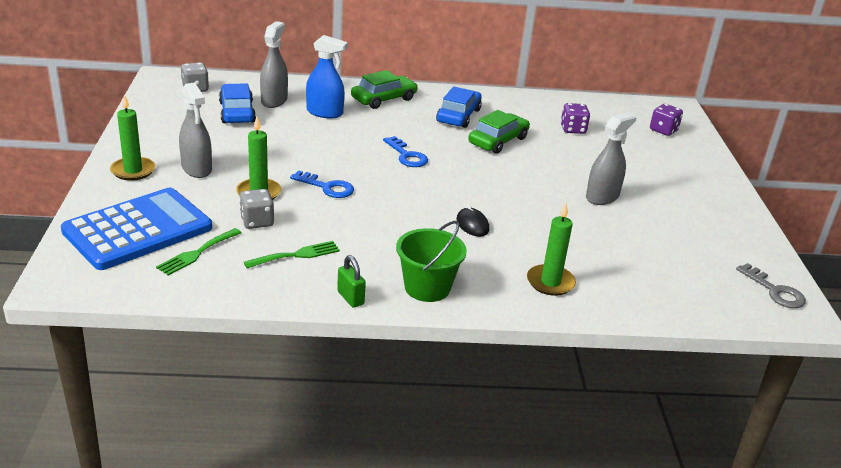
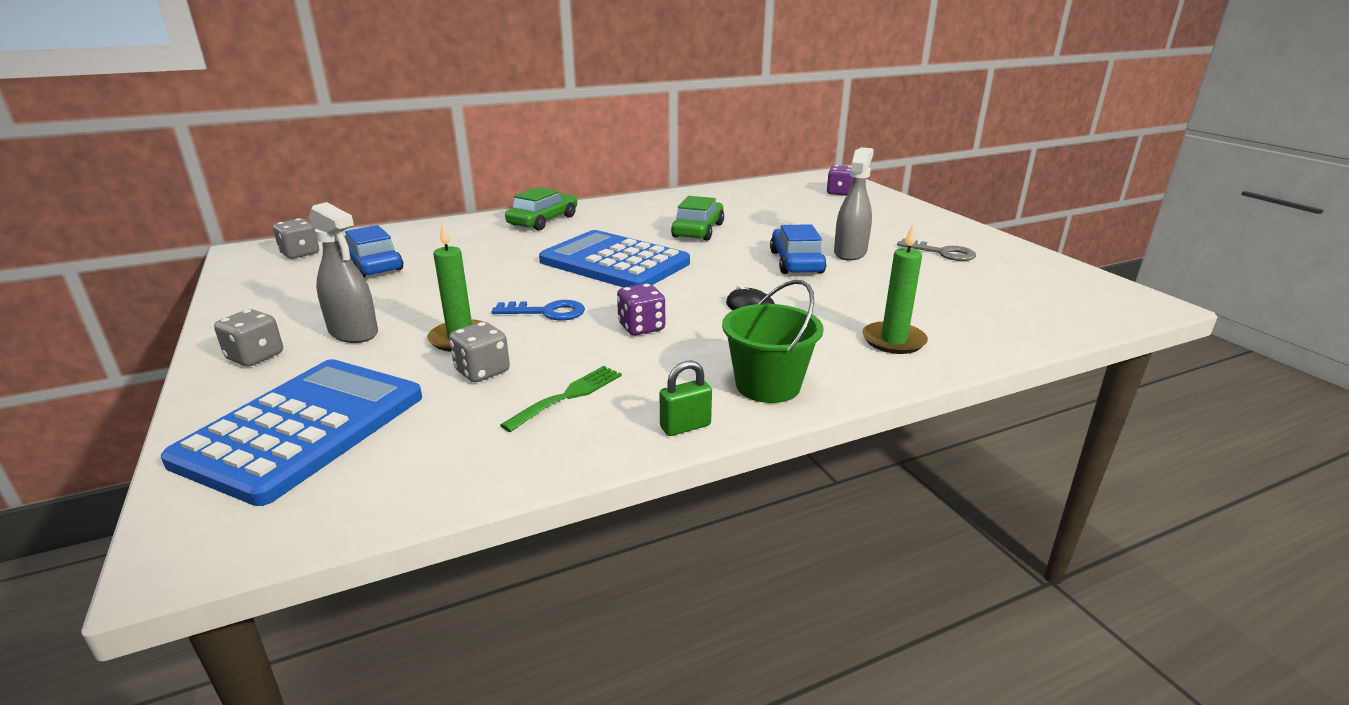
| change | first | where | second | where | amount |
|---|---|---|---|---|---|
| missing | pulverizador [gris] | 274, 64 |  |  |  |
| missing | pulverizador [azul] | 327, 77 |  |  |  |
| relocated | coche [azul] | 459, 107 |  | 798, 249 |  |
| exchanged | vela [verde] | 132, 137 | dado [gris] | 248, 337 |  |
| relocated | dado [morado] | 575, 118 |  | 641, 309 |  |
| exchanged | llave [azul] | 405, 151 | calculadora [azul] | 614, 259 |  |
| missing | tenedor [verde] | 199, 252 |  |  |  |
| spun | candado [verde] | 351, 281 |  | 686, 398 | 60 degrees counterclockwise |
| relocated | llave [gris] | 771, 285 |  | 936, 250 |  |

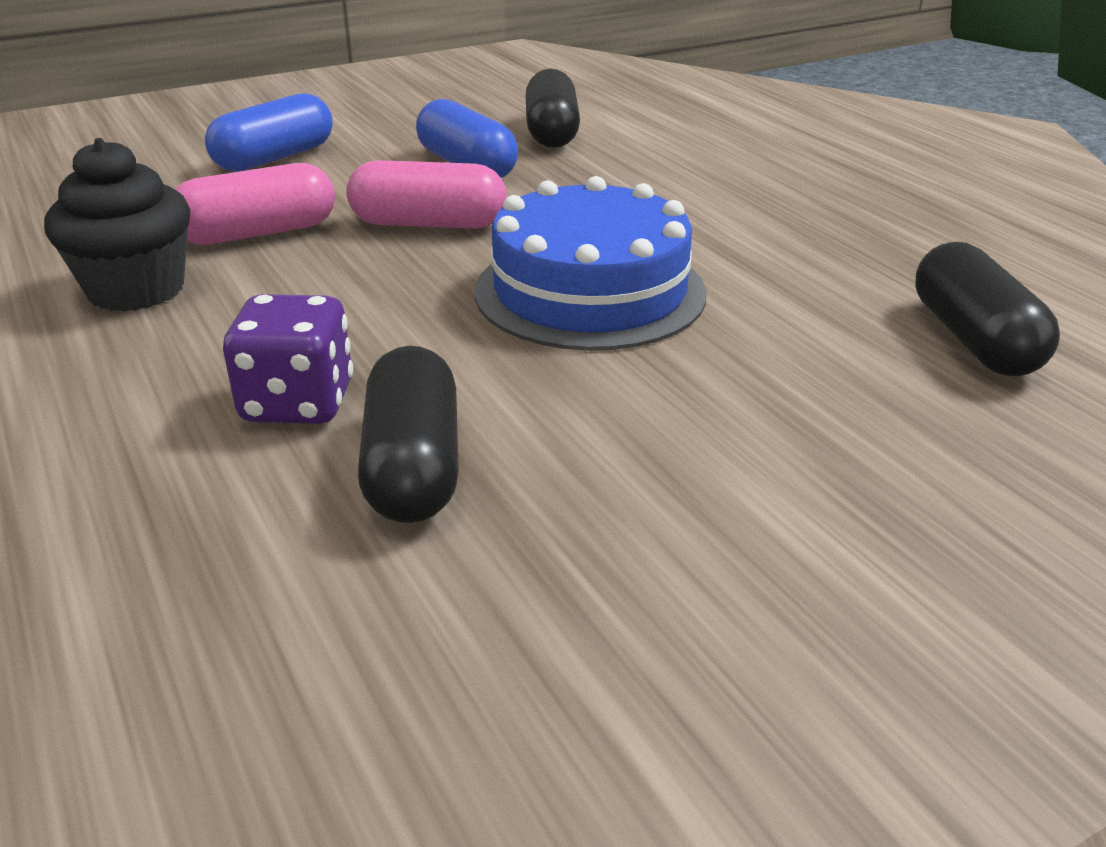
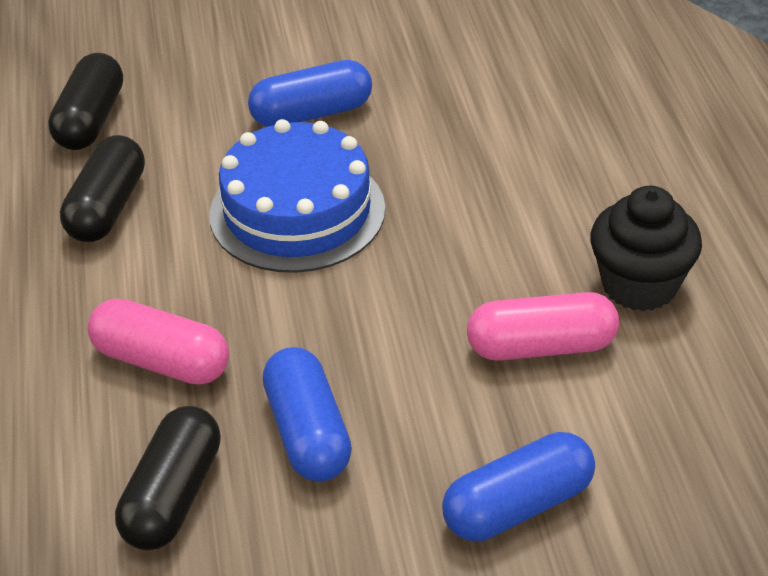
| change | first | where | second | where | amount |
|---|---|---|---|---|---|
| relocated | cápsula [rosa] | 426, 194 |  | 158, 341 |  |
| missing | dado [morado] | 288, 359 |  |  |  |
| relocated | cápsula [negro] | 408, 434 |  | 102, 188 |  |
| appeared |  |  | cápsula [azul] | 310, 93 |  |

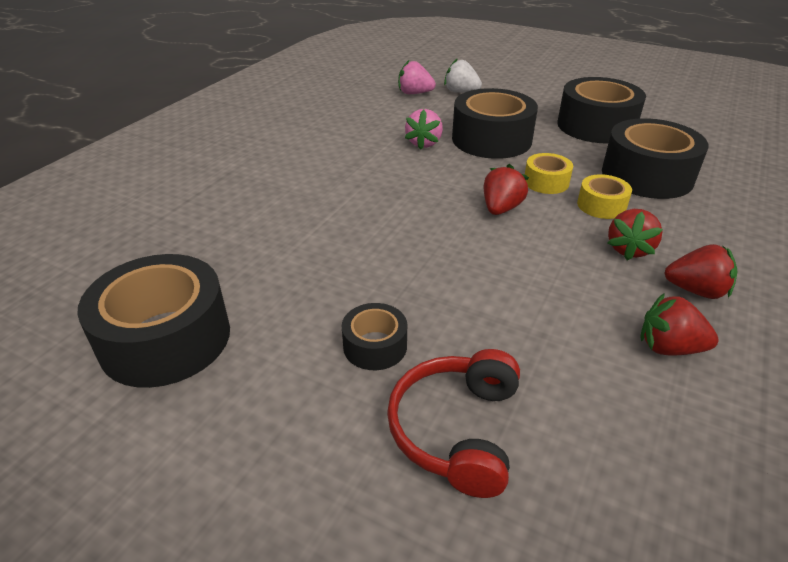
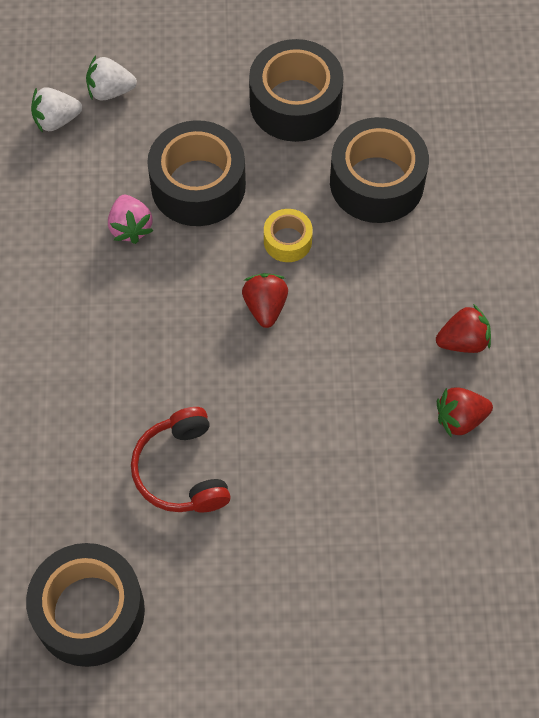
| change | first | where | second | where | amount |
|---|---|---|---|---|---|
| colour | fresa [rosa] | 417, 77 | fresa [blanco] | 56, 110 |  |
| missing | cinta adhesiva [amarillo] | 604, 196 |  |  |  |
| missing | fresa [rojo] | 635, 234 |  |  |  |
| missing | cinta adhesiva [negro] | 374, 336 |  |  |  |
| relocated | auriculares [rojo] | 453, 423 |  | 181, 459 |  |

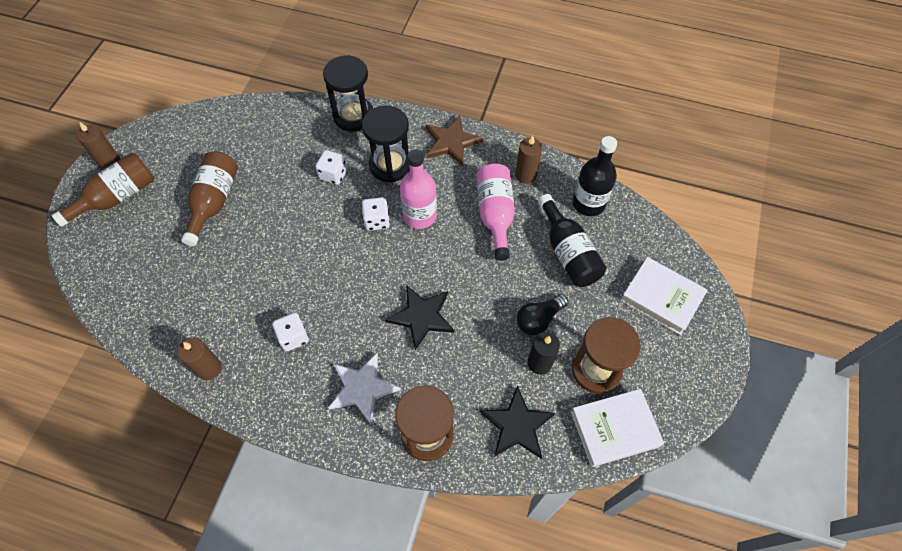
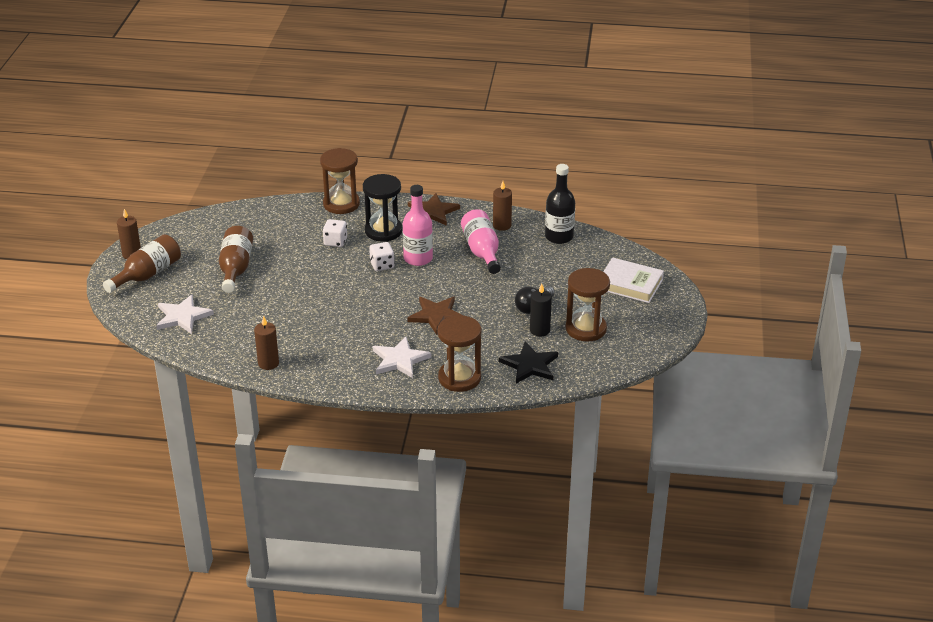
| change | first | where | second | where | amount |
|---|---|---|---|---|---|
| colour | reloj de arena [negro] | 348, 93 | reloj de arena [marrón] | 340, 181 |  |
| missing | botella [negro] | 572, 240 |  |  |  |
| colour | estrella [negro] | 419, 317 | estrella [marrón] | 435, 316 |  |
| missing | dado [blanco] | 290, 332 |  |  |  |
| missing | libro [blanco] | 617, 428 |  |  |  |
| appeared |  |  | estrella [blanco] | 185, 314 |  |

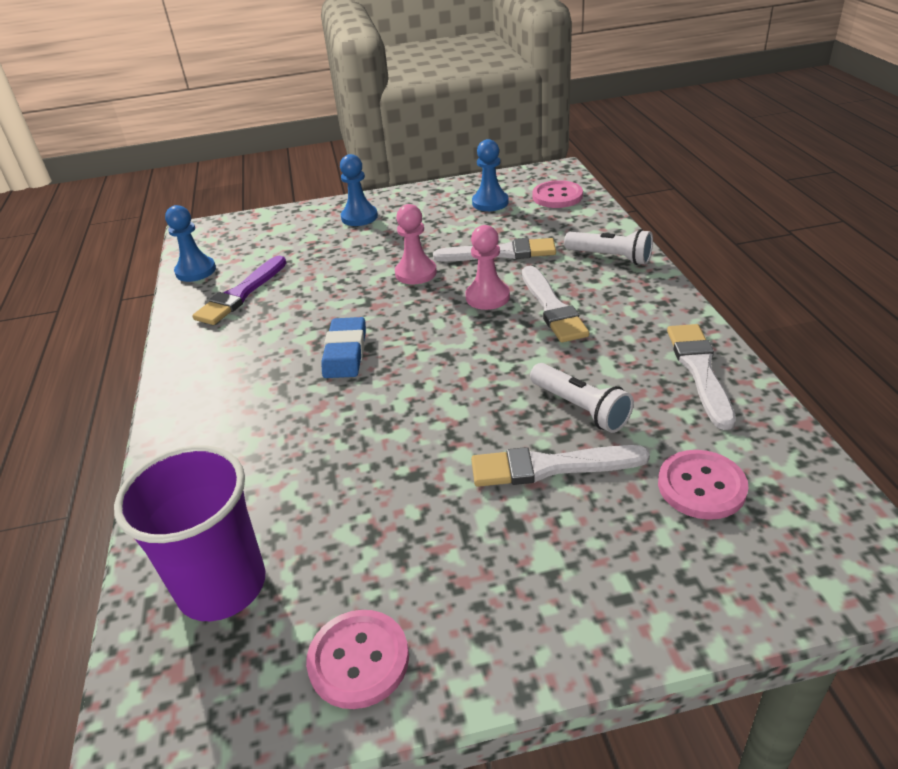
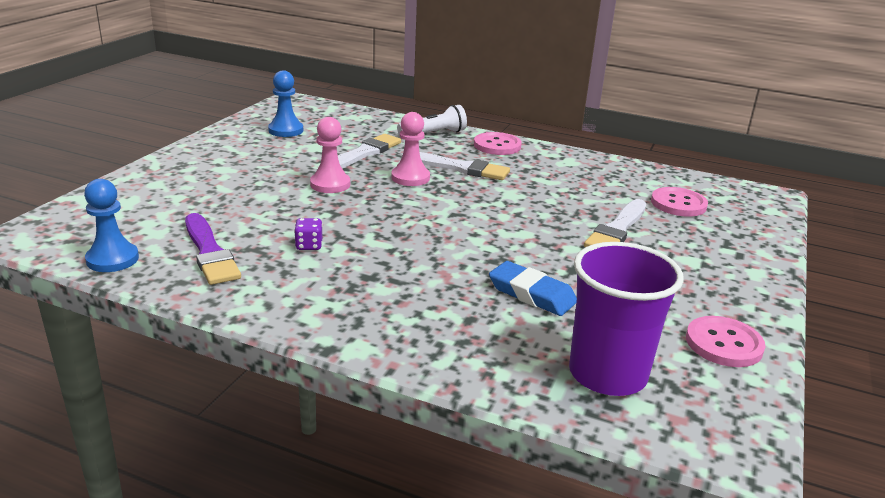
| change | first | where | second | where | amount |
|---|---|---|---|---|---|
| missing | peón [azul] | 359, 190 |  |  |  |
| relocated | botón [rosa] | 557, 194 |  | 498, 143 |  |
| relocated | goma de borrar [azul] | 343, 347 |  | 533, 288 |  |
| missing | pincel [blanco] | 701, 377 |  |  |  |
| missing | lámpara de mano [blanco] | 582, 398 |  |  |  |
| appeared |  |  | dado [morado] | 308, 234 |  |

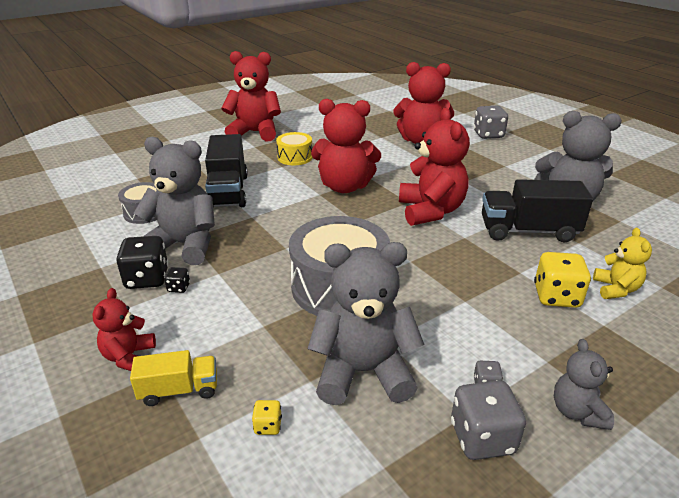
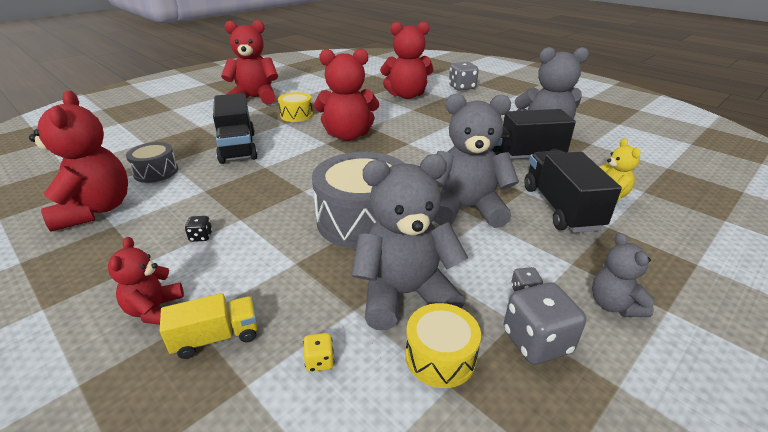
| change | first | where | second | where | amount |
|---|---|---|---|---|---|
| relocated | osito [rojo] | 434, 167 |  | 78, 161 |  |
| relocated | osito [gris] | 174, 201 |  | 476, 161 |  |
| missing | dado [negro] | 142, 262 |  |  |  |
| exchanged | dado [amarillo] | 562, 280 | camión [negro] | 573, 192 |  |
| appeared |  |  | tambor [amarillo] | 443, 345 |  |

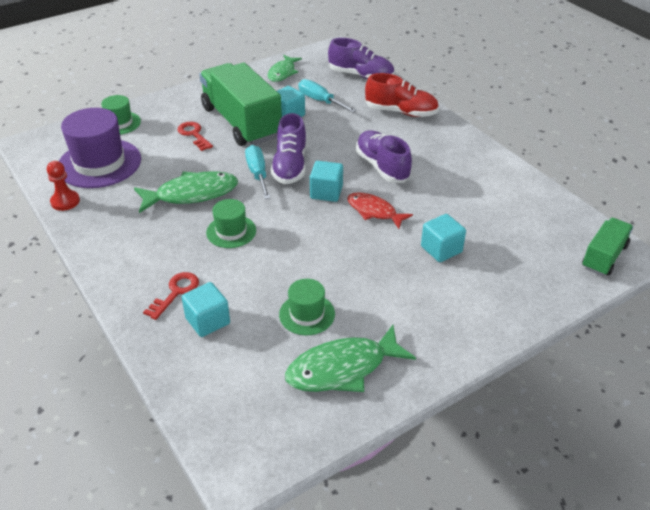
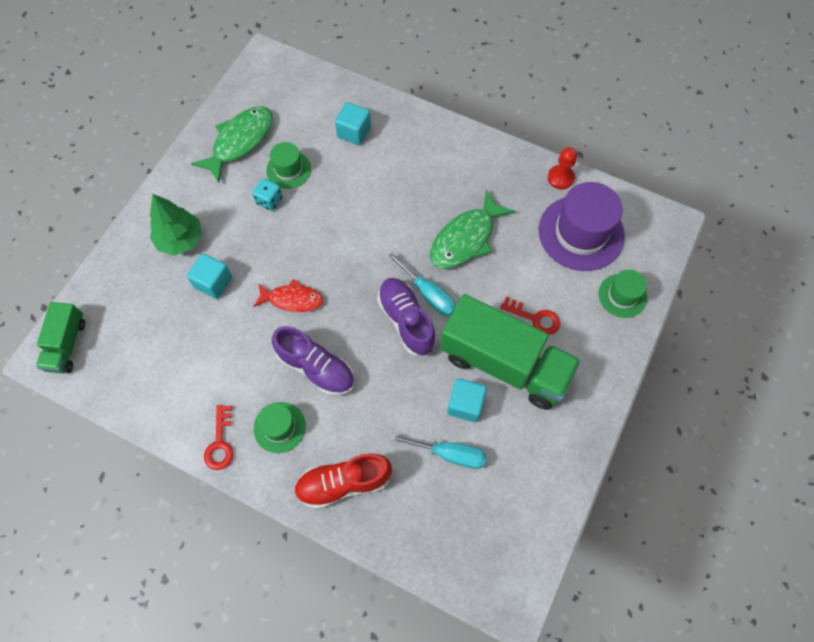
| change | first | where | second | where | amount |
|---|---|---|---|---|---|
| missing | zapato [morado] | 361, 58 |  |  |  |
| missing | pez [verde] | 285, 68 |  |  |  |
| missing | cubo [turquesa] | 326, 181 |  |  |  |
| relocated | sombrero [verde] | 231, 223 |  | 280, 427 |  |
| relocated | llave [rojo] | 171, 296 |  | 218, 437 |  |
| appeared |  |  | dado [turquesa] | 267, 194 |  |
| appeared |  |  | árbol [verde] | 176, 225 |  |

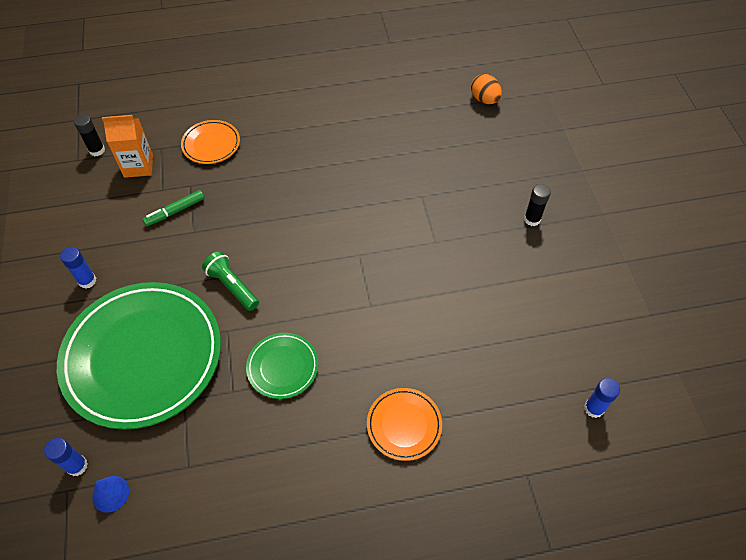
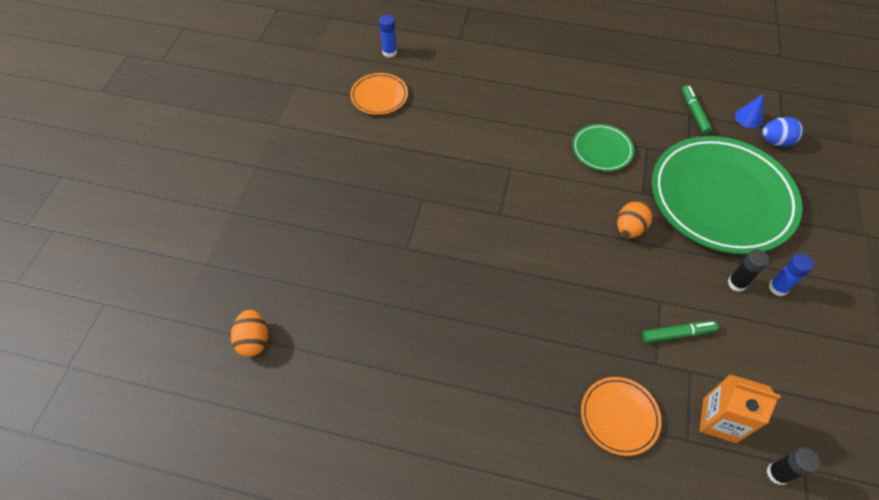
| change | first | where | second | where | amount |
|---|---|---|---|---|---|
| relocated | barra de pegamento [negro] | 537, 205 |  | 748, 270 |  |
| exchanged | lámpara de mano [verde] | 230, 281 | huevo [naranja] | 635, 219 |  |
| relocated | plato [naranja] | 404, 424 |  | 379, 94 |  |
| exchanged | barra de pegamento [azul] | 66, 457 | huevo [azul] | 783, 132 |  |
| appeared |  |  | rotulador [verde] | 697, 109 |  |

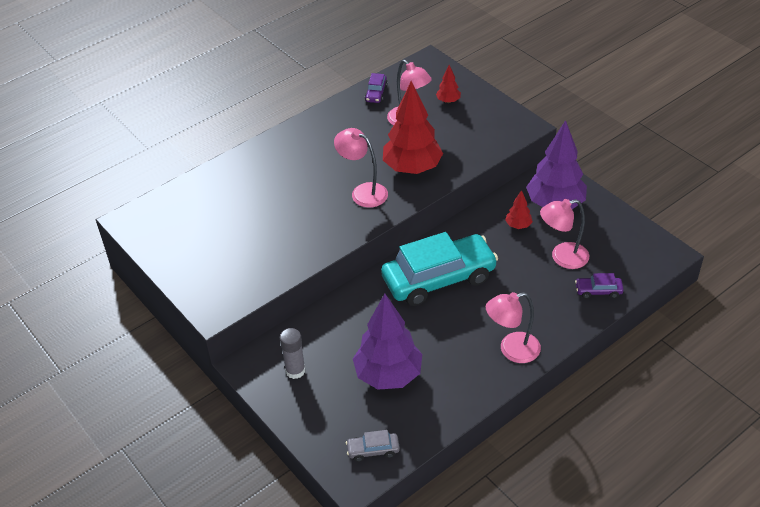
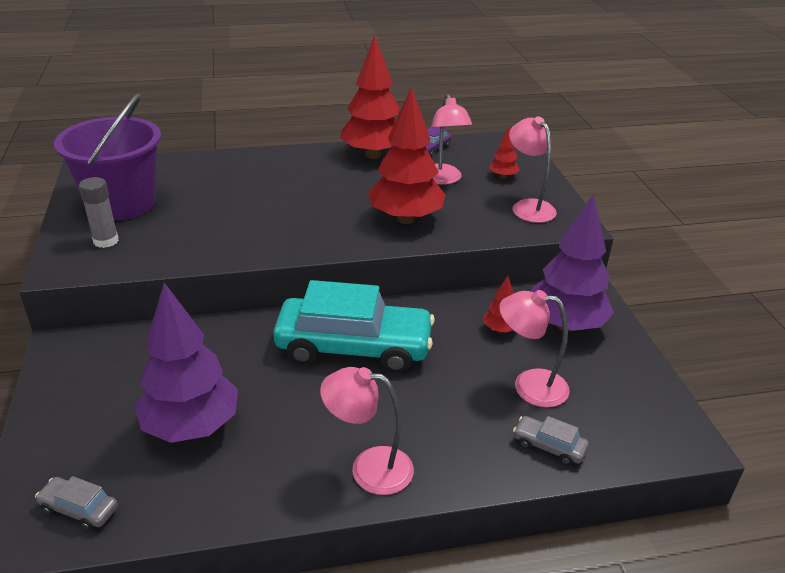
| change | first | where | second | where | amount |
|---|---|---|---|---|---|
| relocated | lámpara [rosa] | 361, 168 |  | 533, 169 |  |
| colour | coche [morado] | 599, 286 | coche [gris] | 551, 441 |  |
| relocated | barra de pegamento [gris] | 292, 353 |  | 99, 212 |  |
| appeared |  |  | árbol [rojo] | 369, 97 |  |
| appeared |  |  | balde [morado] | 107, 157 |  |

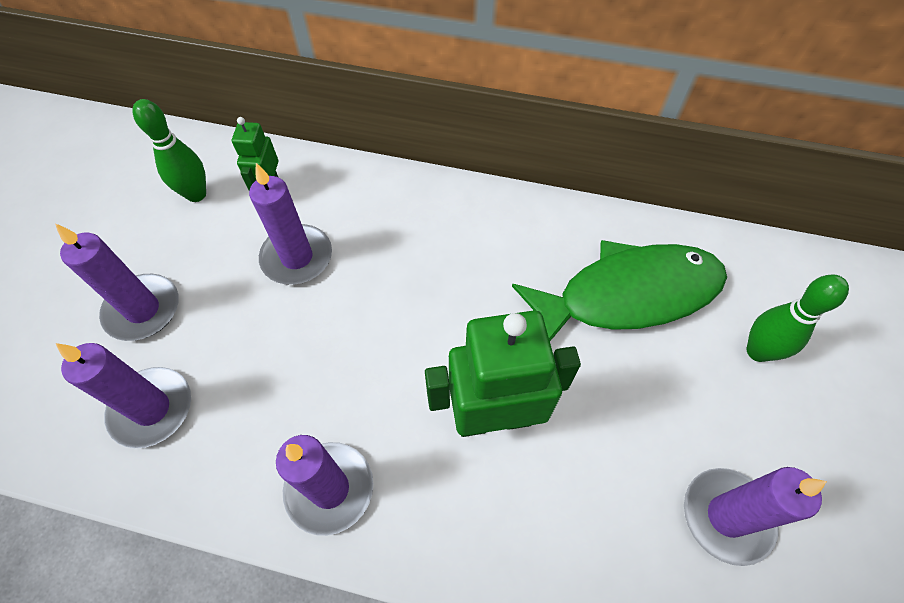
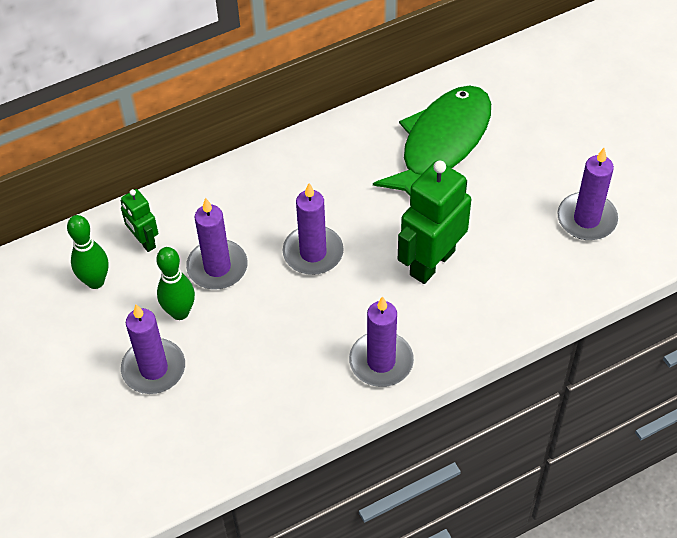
| change | first | where | second | where | amount |
|---|---|---|---|---|---|
| relocated | bolo [verde] | 797, 318 |  | 175, 283 |  |
| relocated | vela [morado] | 123, 395 |  | 313, 229 |  |

